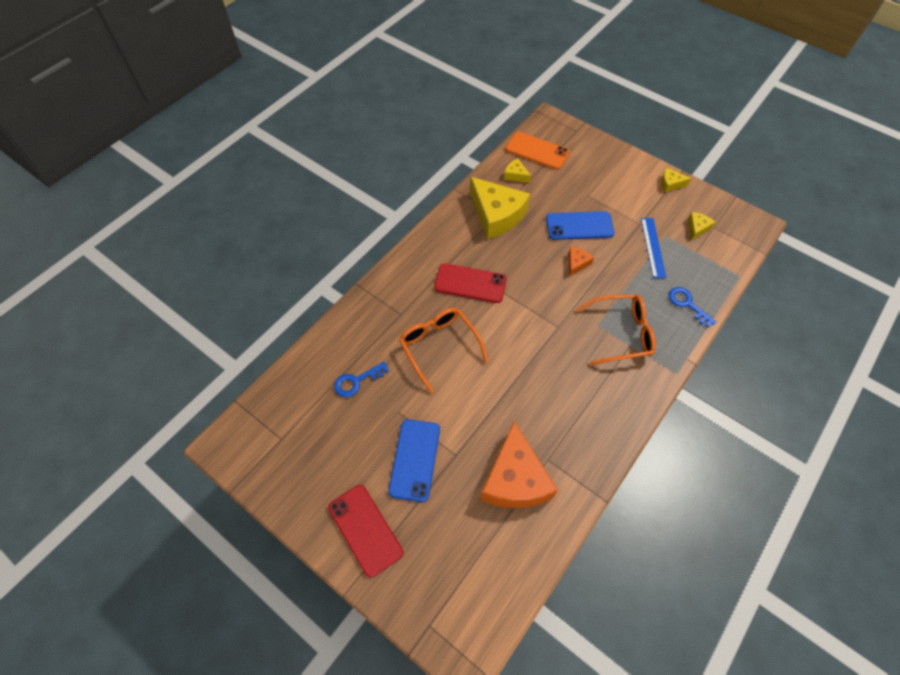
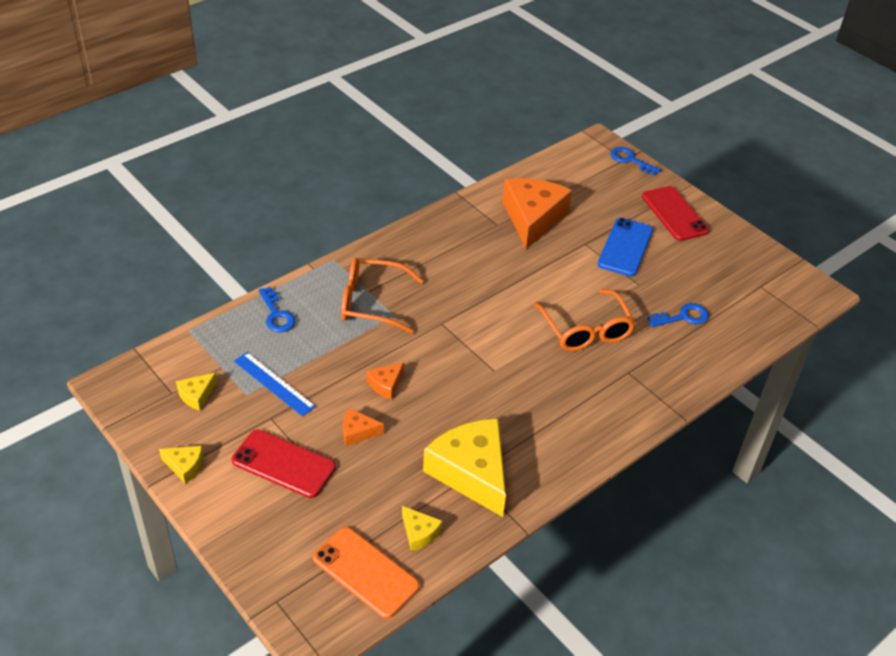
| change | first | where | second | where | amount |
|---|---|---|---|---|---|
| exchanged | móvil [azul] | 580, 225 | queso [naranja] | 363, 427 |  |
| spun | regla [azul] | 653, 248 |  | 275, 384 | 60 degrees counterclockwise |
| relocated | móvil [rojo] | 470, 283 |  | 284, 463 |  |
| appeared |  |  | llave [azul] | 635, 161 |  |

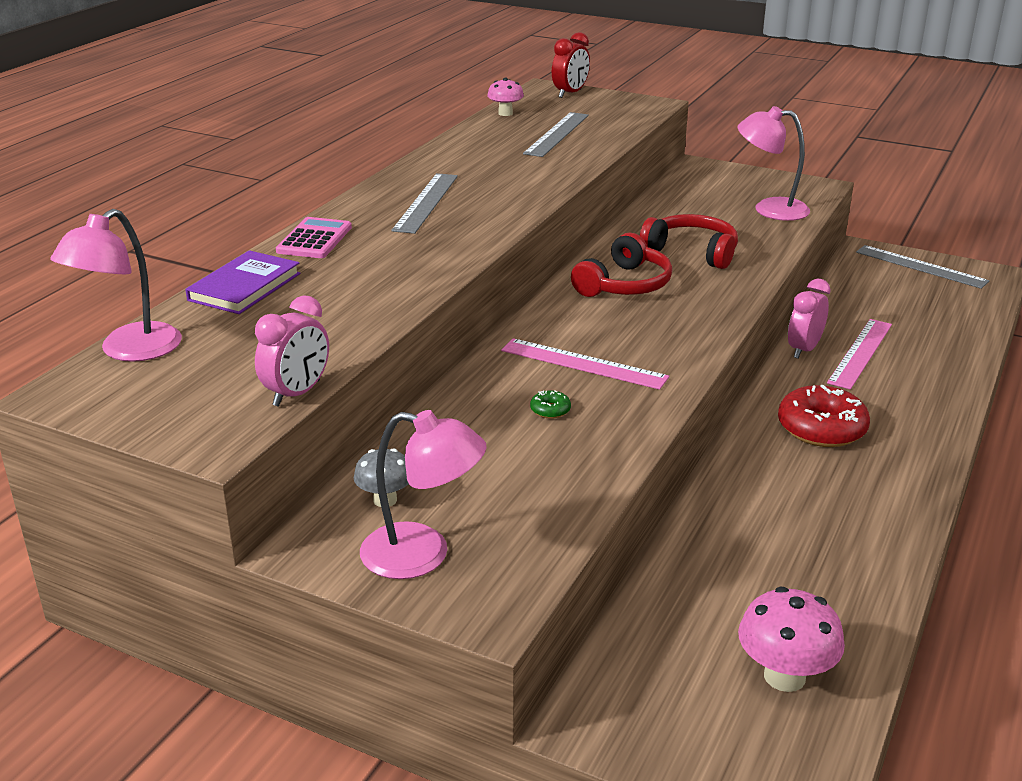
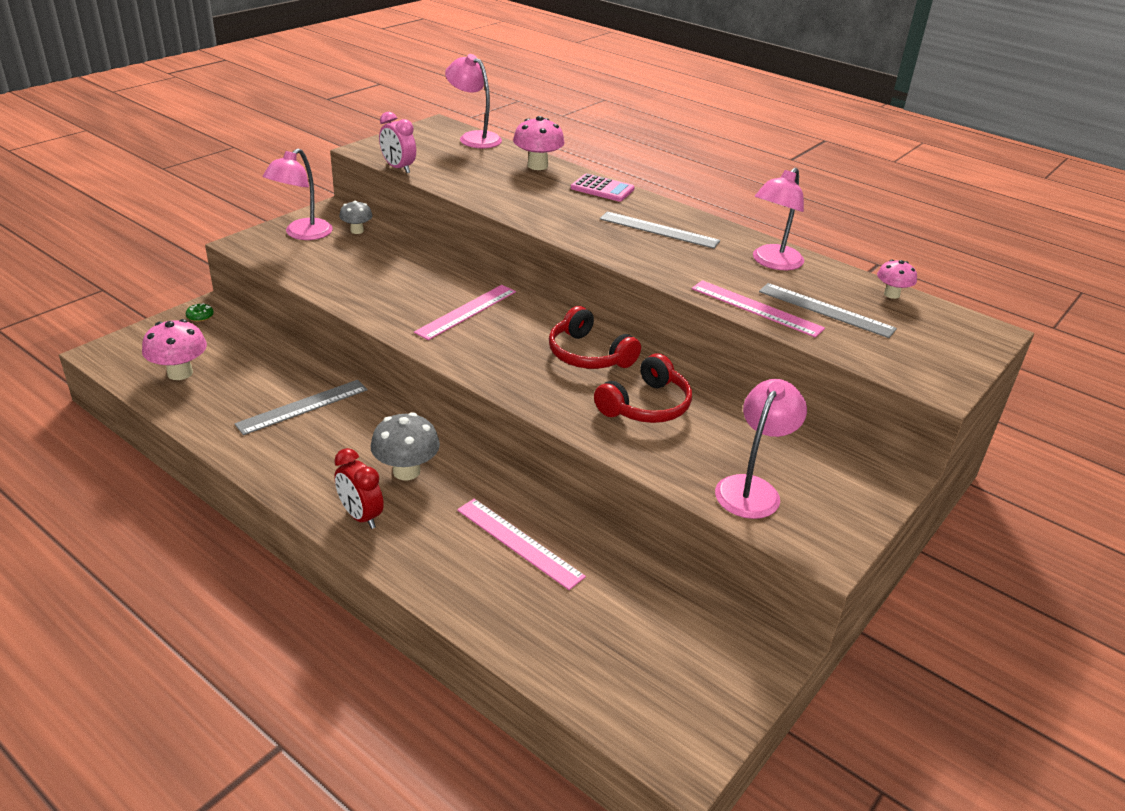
| change | first | where | second | where | amount |
|---|---|---|---|---|---|
| relocated | despertador [rojo] | 571, 65 |  | 359, 488 |  |
| relocated | regla [gris] | 922, 267 |  | 301, 407 |  |
| exchanged | libro [morado] | 242, 282 | seta [rosa] | 539, 143 |  |
| missing | despertador [rosa] | 809, 319 |  |  |  |
| exchanged | rosquilla [rojo] | 824, 416 | seta [gris] | 405, 446 |  |
| relocated | rosquilla [verde] | 550, 404 |  | 200, 312 |  |
| appeared |  |  | lámpara [rosa] | 778, 219 |  |
| appeared |  |  | regla [rosa] | 758, 309 |  |

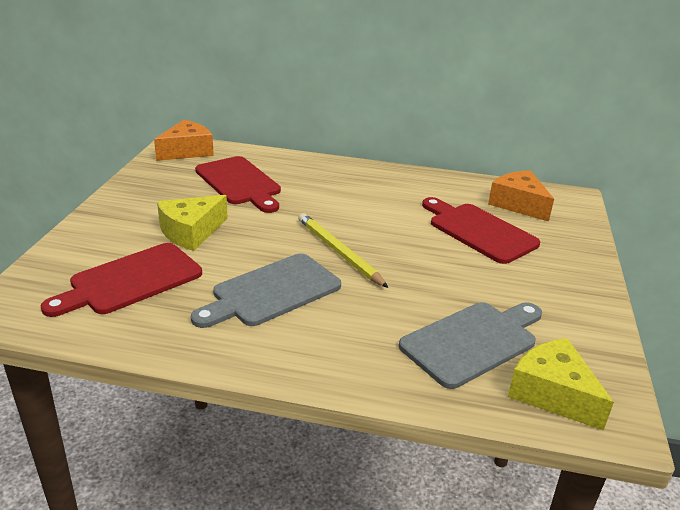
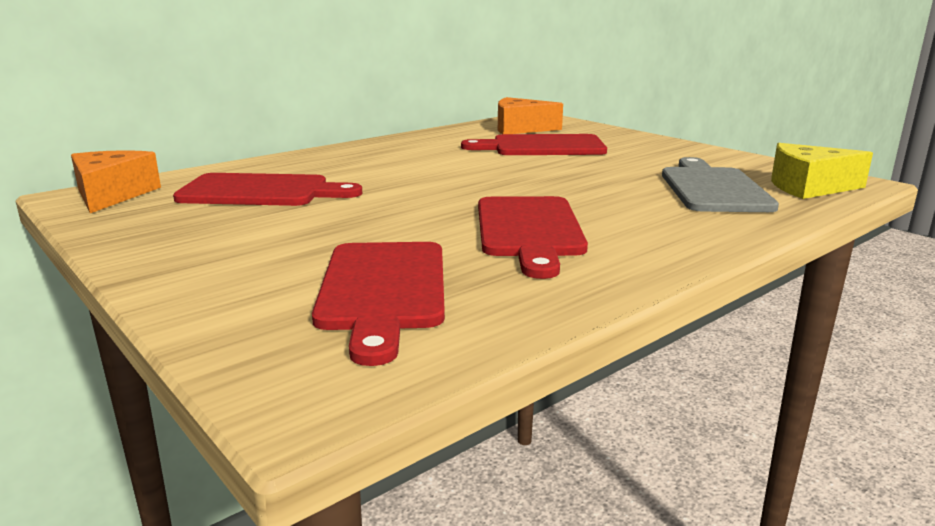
| change | first | where | second | where | amount |
|---|---|---|---|---|---|
| missing | queso [amarillo] | 192, 223 |  |  |  |
| missing | lápiz [amarillo] | 343, 250 |  |  |  |
| colour | tabla de cortar [gris] | 266, 290 | tabla de cortar [rojo] | 533, 237 |  |

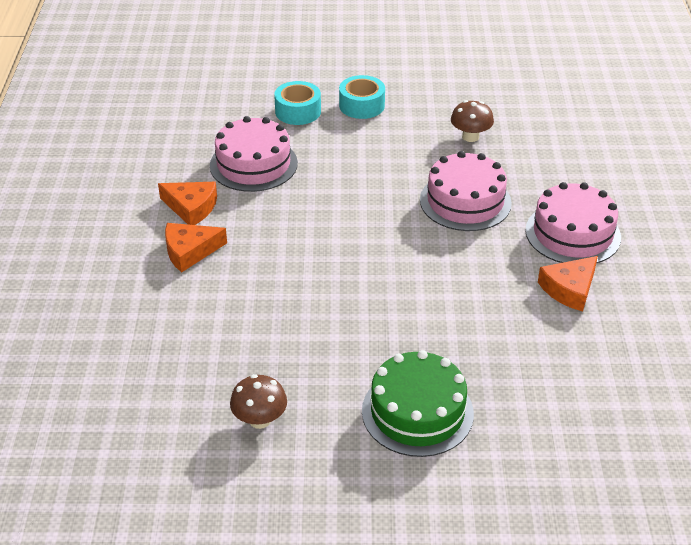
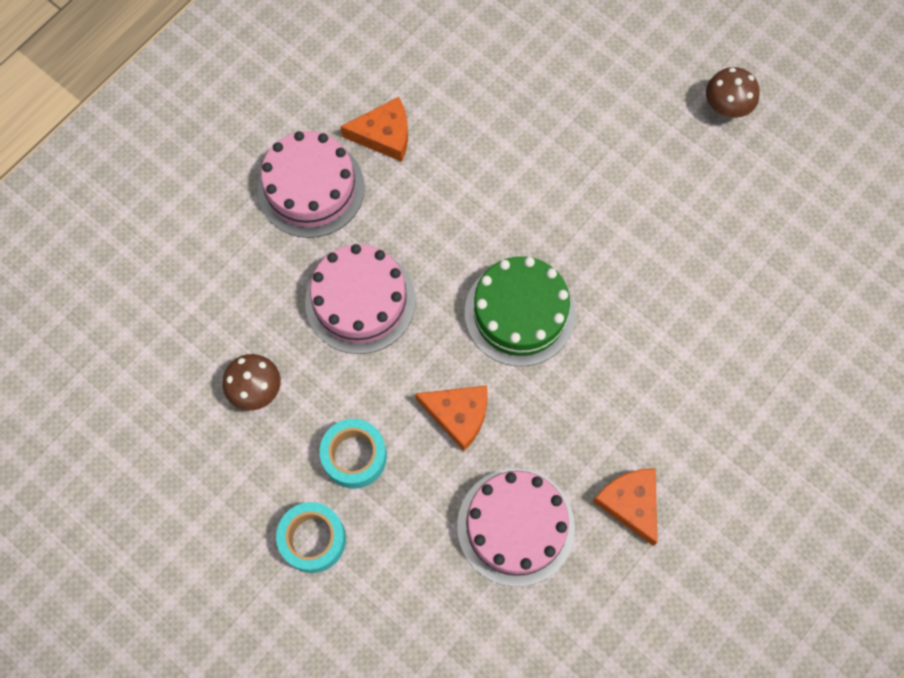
| change | first | where | second | where | amount |
|---|---|---|---|---|---|
| relocated | cinta adhesiva [turquesa] | 297, 103 |  | 353, 454 |  |
| relocated | queso [naranja] | 196, 247 |  | 451, 418 |  |
| relocated | tarta [verde] | 418, 403 |  | 520, 311 |  |
| relocated | seta [marrón] | 258, 401 |  | 733, 92 |  |

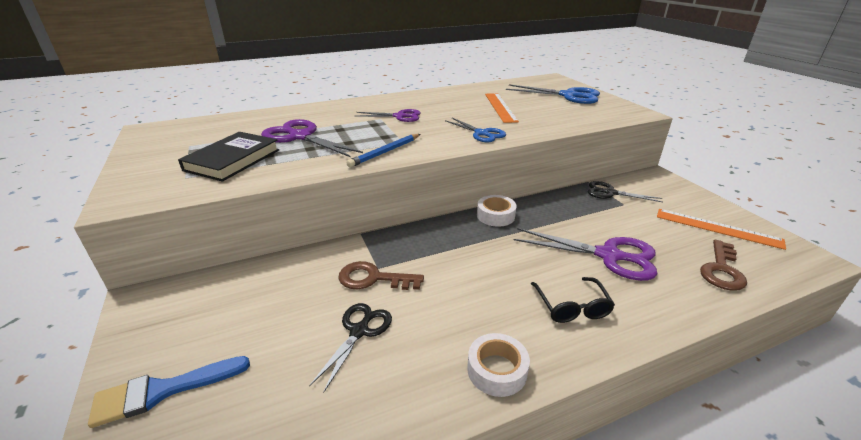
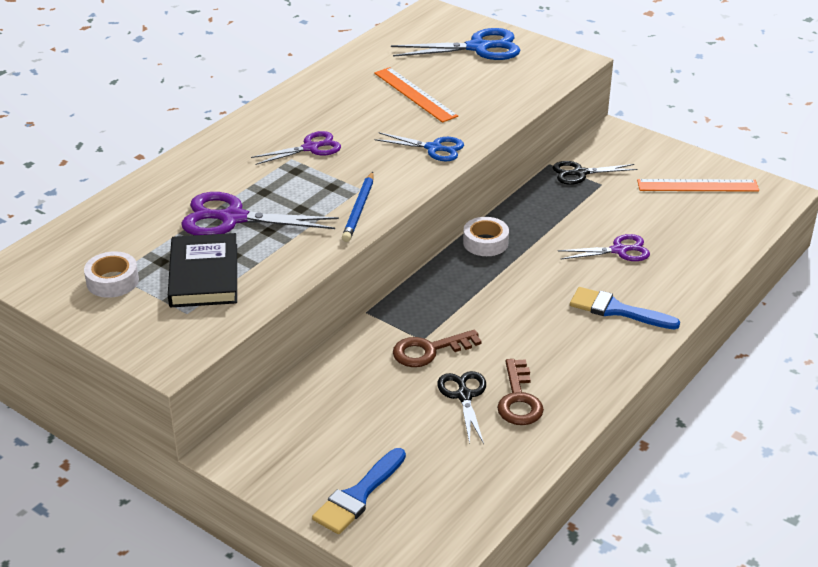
| change | first | where | second | where | amount |
|---|---|---|---|---|---|
| size | tijeras [morado] | 585, 254 |  | 604, 247 | x0.63 |
| relocated | llave [marrón] | 723, 265 |  | 520, 392 |  |
| exchanged | gafas [negro] | 573, 300 | pincel [azul] | 625, 308 |  |
| relocated | cinta adhesiva [blanco] | 498, 365 |  | 111, 274 |  |

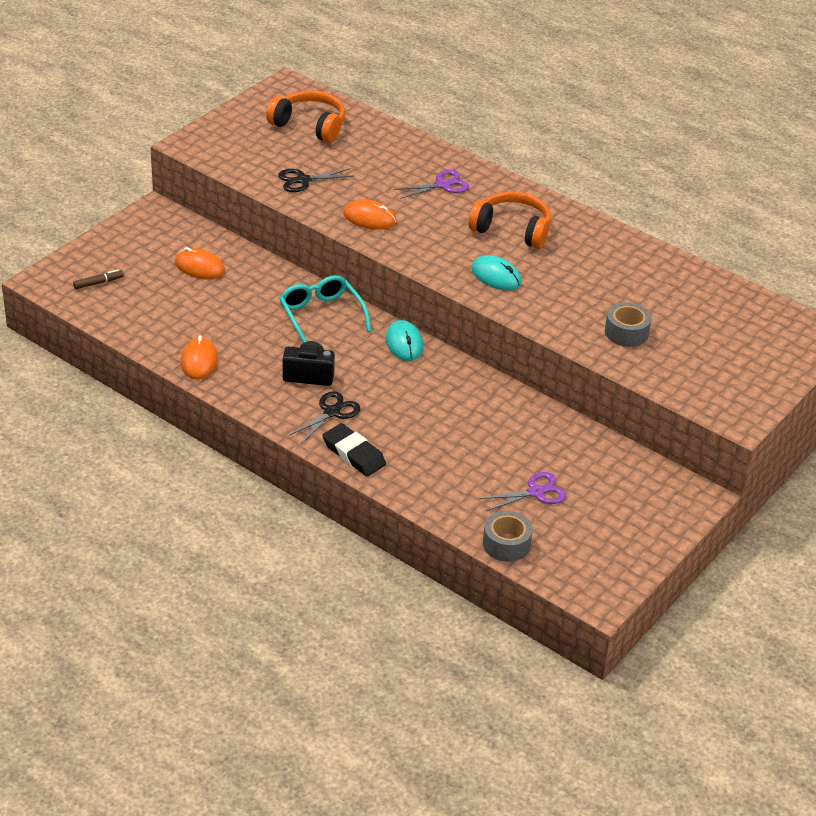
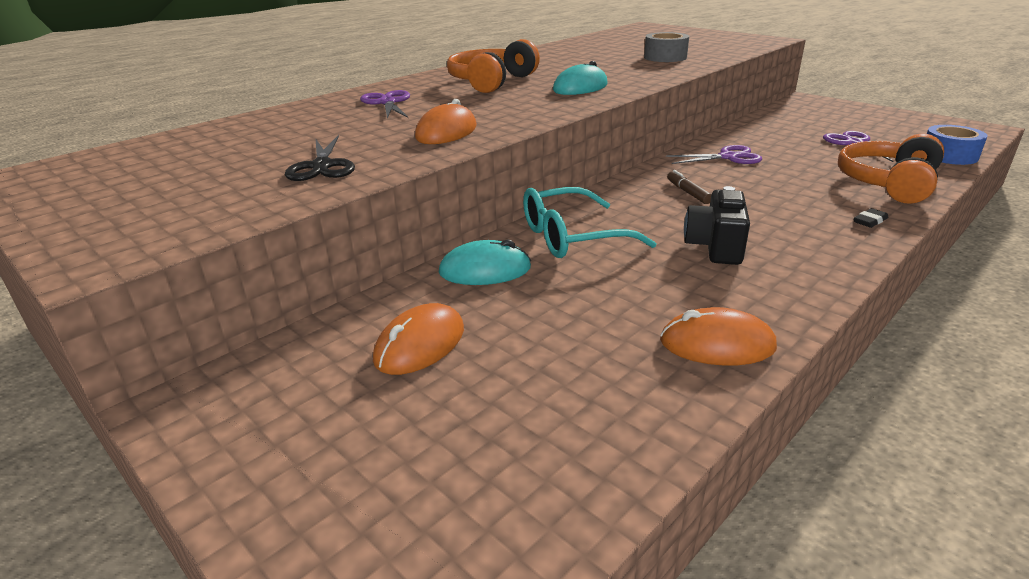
| change | first | where | second | where | amount |
|---|---|---|---|---|---|
| relocated | auriculares [naranja] | 305, 116 |  | 891, 169 |  |
| relocated | rotulador [marrón] | 98, 279 |  | 689, 187 |  |
| relocated | ratón [turquesa] | 404, 340 |  | 485, 262 |  |
| missing | tijeras [negro] | 324, 417 |  |  |  |
| size | goma de borrar [negro] | 354, 449 |  | 871, 218 | x0.45 |
| colour | cinta adhesiva [gris] | 508, 536 | cinta adhesiva [azul] | 957, 145 |  |
| appeared |  |  | tijeras [morado] | 714, 154 |  |

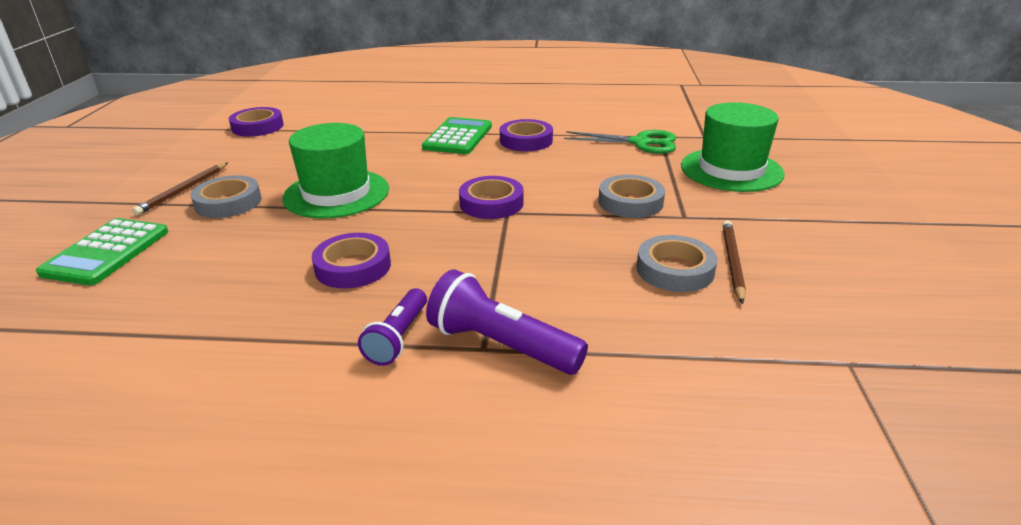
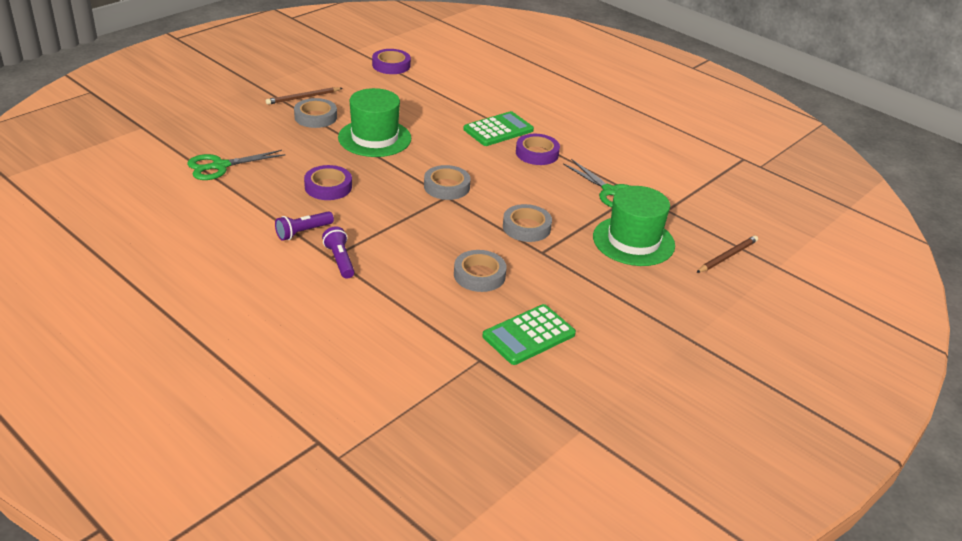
| change | first | where | second | where | amount |
|---|---|---|---|---|---|
| colour | cinta adhesiva [morado] | 491, 197 | cinta adhesiva [gris] | 447, 182 |  |
| relocated | calculadora [verde] | 102, 251 |  | 529, 334 |  |
| relocated | lápiz [marrón] | 734, 262 |  | 727, 254 |  |
| size | lámpara de mano [morado] | 507, 322 |  | 338, 253 | x0.65 |
| appeared |  |  | tijeras [verde] | 236, 165 |  |

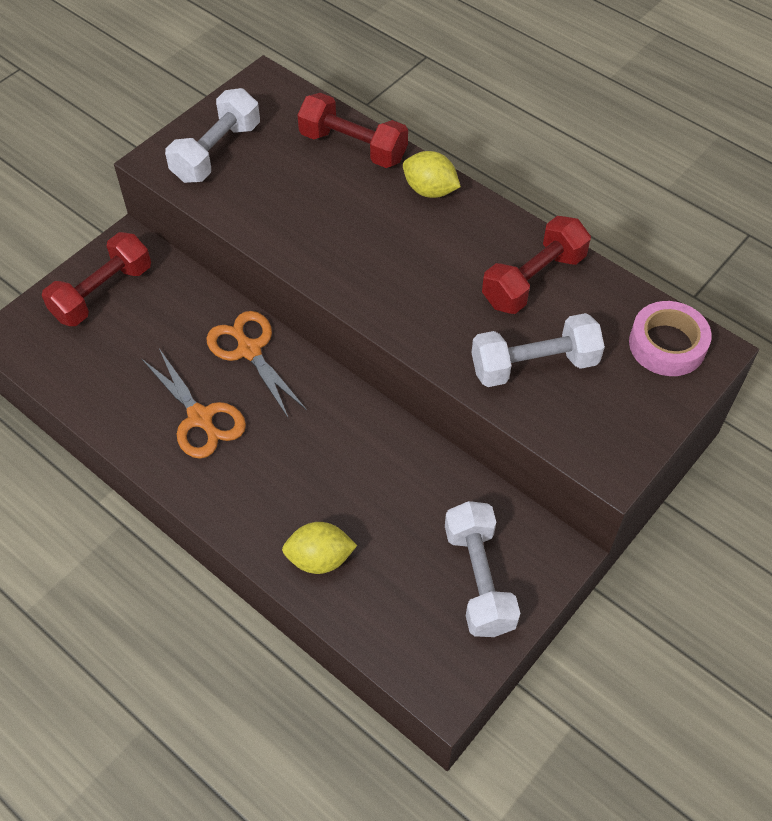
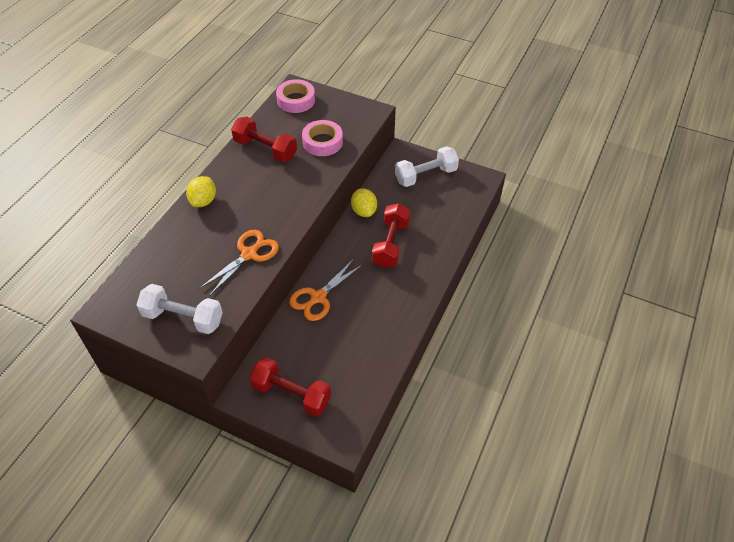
| change | first | where | second | where | amount |
|---|---|---|---|---|---|
| relocated | mancuerna [rojo] | 352, 130 |  | 391, 235 |  |
| exchanged | mancuerna [blanco] | 538, 350 | cinta adhesiva [rosa] | 322, 138 |  |
| relocated | tijeras [naranja] | 193, 404 |  | 239, 263 |  |
| relocated | limón [amarillo] | 319, 548 |  | 364, 202 |  |

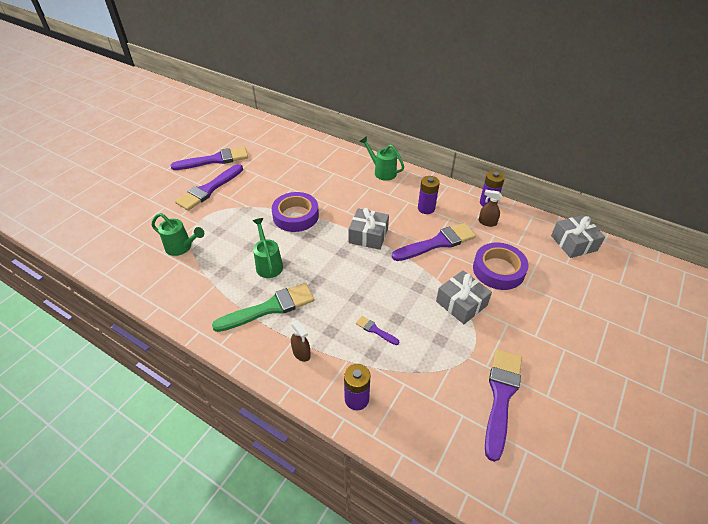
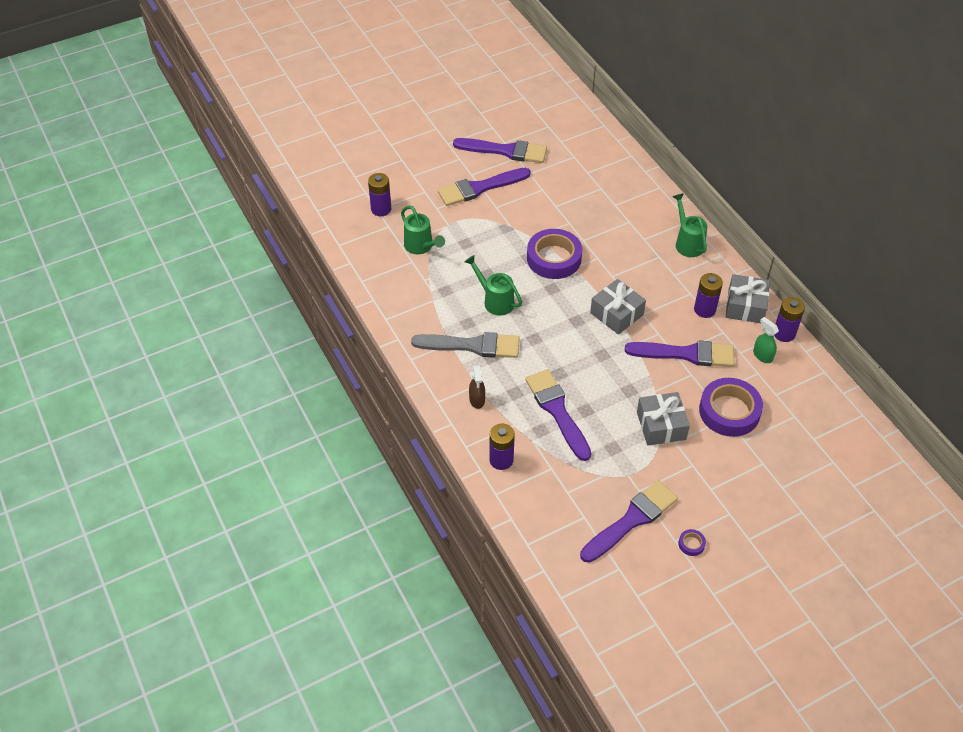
| change | first | where | second | where | amount |
|---|---|---|---|---|---|
| colour | pulverizador [marrón] | 490, 208 | pulverizador [verde] | 766, 340 |  |
| relocated | regalo [gris] | 578, 236 |  | 747, 298 |  |
| spun | regadera [verde] | 268, 248 |  | 493, 285 | 60 degrees counterclockwise |
| colour | pincel [verde] | 263, 307 | pincel [gris] | 465, 345 |  |
| size | pincel [morado] | 377, 330 |  | 558, 415 | x2.19 |
| appeared |  |  | pila [morado] | 379, 194 |  |
| appeared |  |  | cinta adhesiva [morado] | 692, 542 |  |

